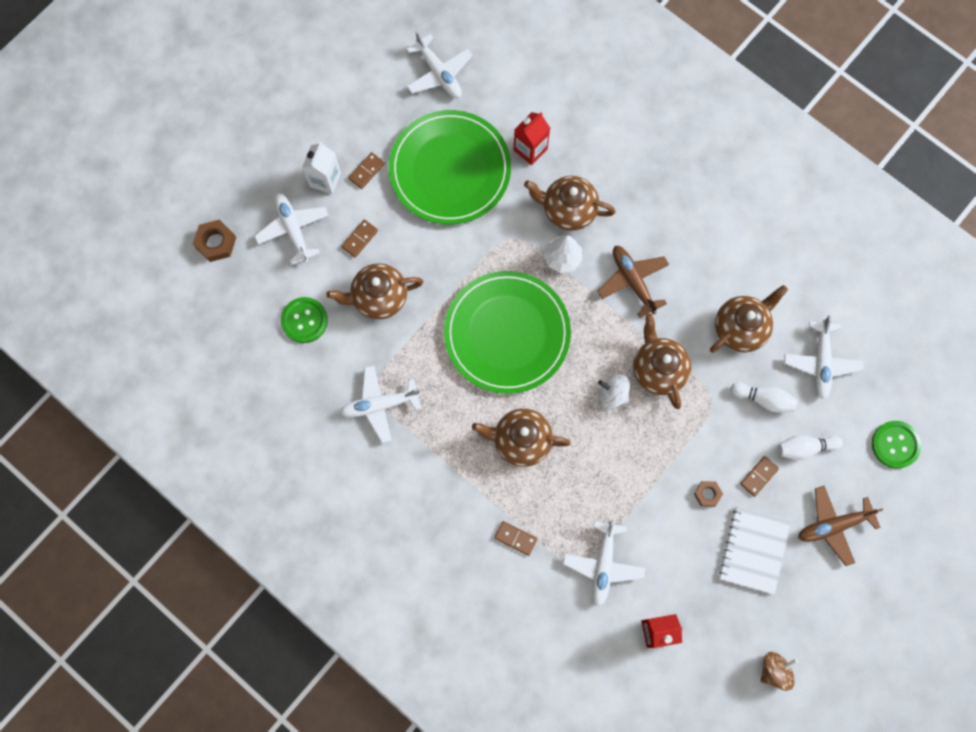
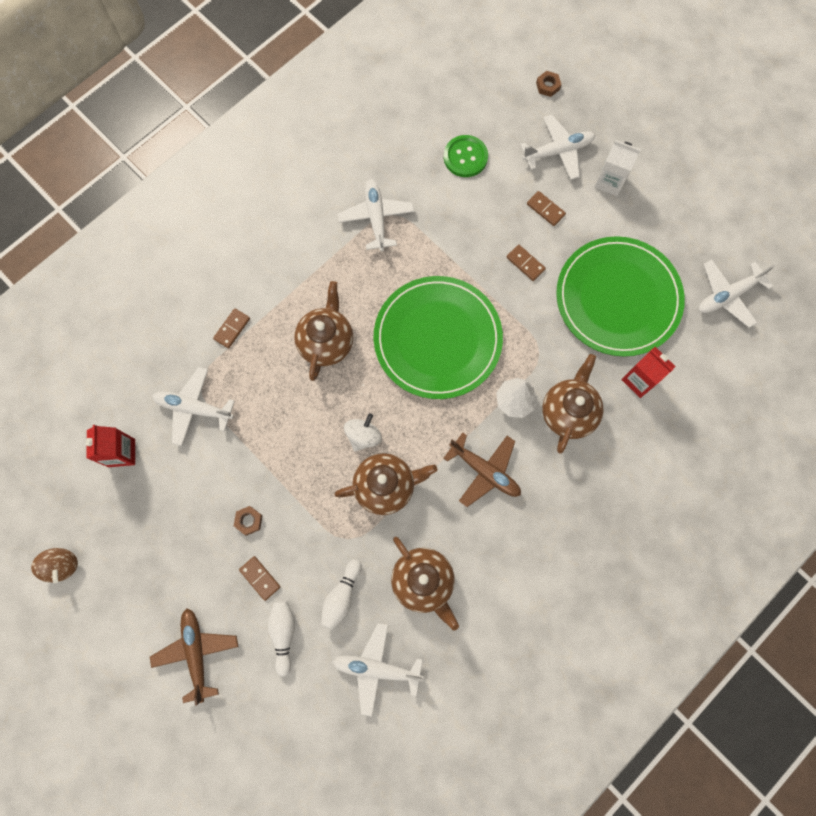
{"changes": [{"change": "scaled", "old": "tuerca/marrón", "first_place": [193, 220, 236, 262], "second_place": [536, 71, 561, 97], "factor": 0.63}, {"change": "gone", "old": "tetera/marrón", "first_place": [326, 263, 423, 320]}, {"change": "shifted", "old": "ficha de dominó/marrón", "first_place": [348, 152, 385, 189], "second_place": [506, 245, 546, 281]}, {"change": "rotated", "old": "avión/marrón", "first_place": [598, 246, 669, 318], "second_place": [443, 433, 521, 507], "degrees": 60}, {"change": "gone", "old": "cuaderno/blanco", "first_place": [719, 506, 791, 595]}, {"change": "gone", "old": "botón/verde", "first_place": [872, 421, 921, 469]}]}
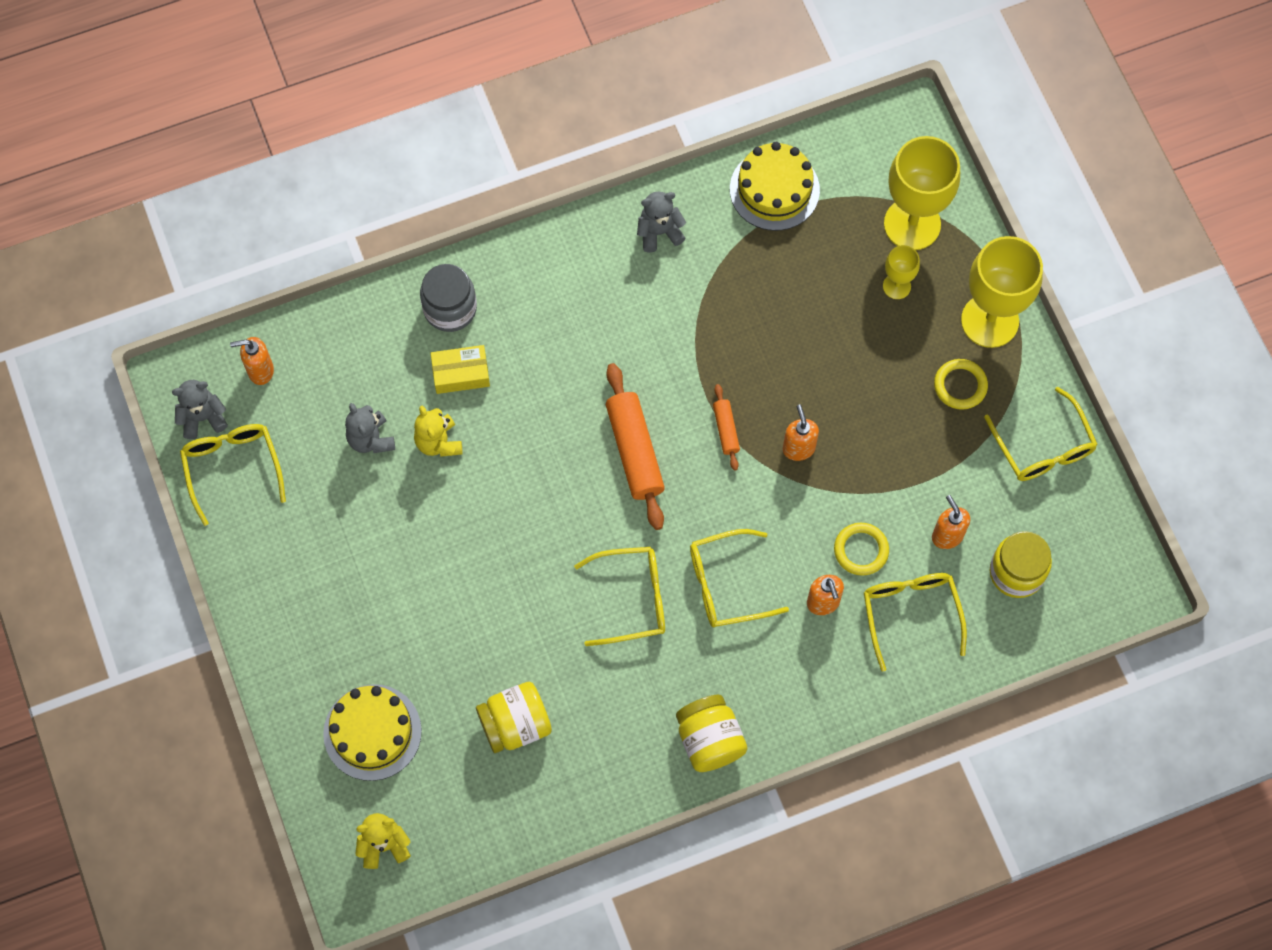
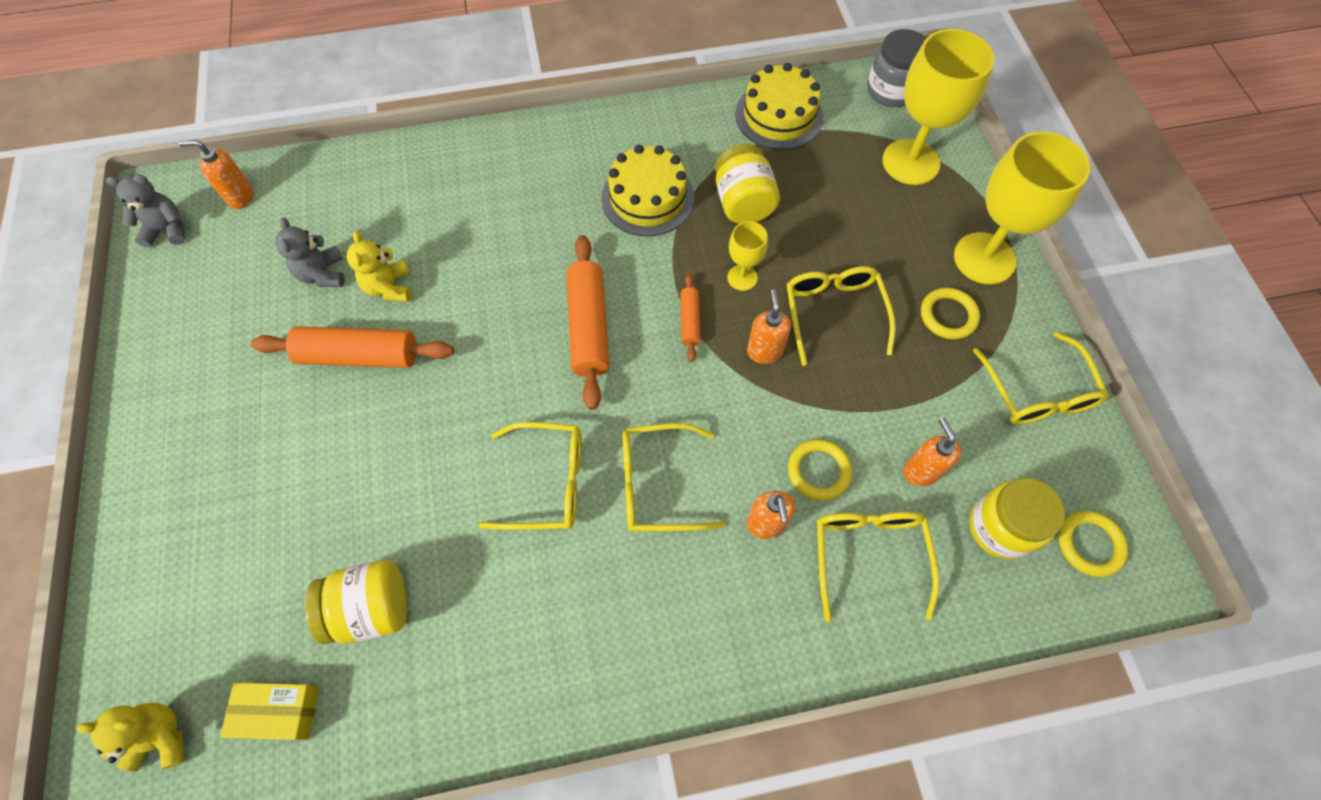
{"changes": [{"change": "shifted", "old": "gafas/amarillo", "first_place": [180, 424, 286, 526], "second_place": [786, 266, 896, 366]}, {"change": "shifted", "old": "tarta/amarillo", "first_place": [323, 684, 422, 781], "second_place": [601, 145, 694, 236]}, {"change": "shifted", "old": "tarro/gris", "first_place": [420, 264, 477, 332], "second_place": [867, 29, 926, 107]}, {"change": "shifted", "old": "caja/amarillo", "first_place": [431, 345, 490, 394], "second_place": [220, 683, 319, 740]}, {"change": "gone", "old": "osito/gris", "first_place": [637, 191, 686, 252]}, {"change": "shifted", "old": "tarro/amarillo", "first_place": [676, 695, 747, 772], "second_place": [715, 144, 780, 224]}, {"change": "shifted", "old": "copa/amarillo", "first_place": [883, 245, 920, 299], "second_place": [727, 221, 768, 291]}, {"change": "new", "new": "rodillo/naranja", "second_place": [251, 326, 454, 368]}, {"change": "new", "new": "anillo/amarillo", "second_place": [1058, 511, 1129, 577]}]}
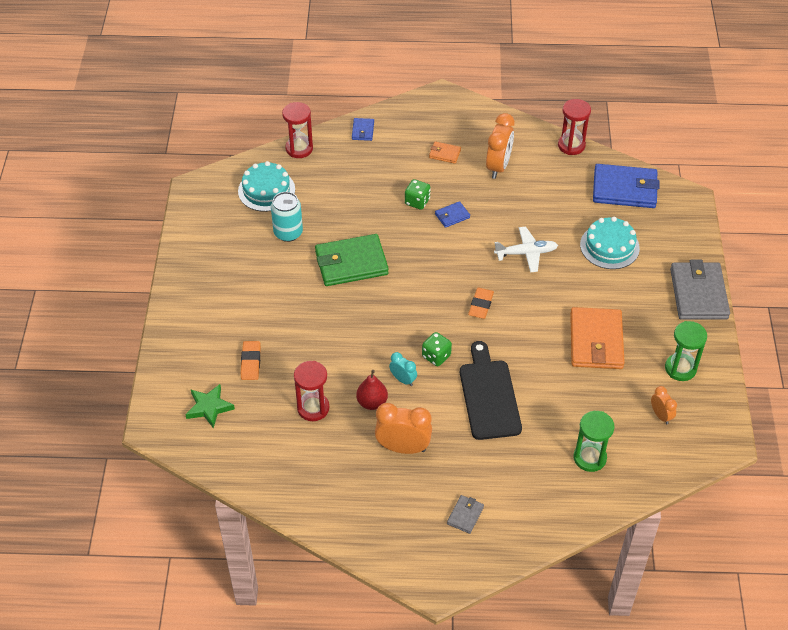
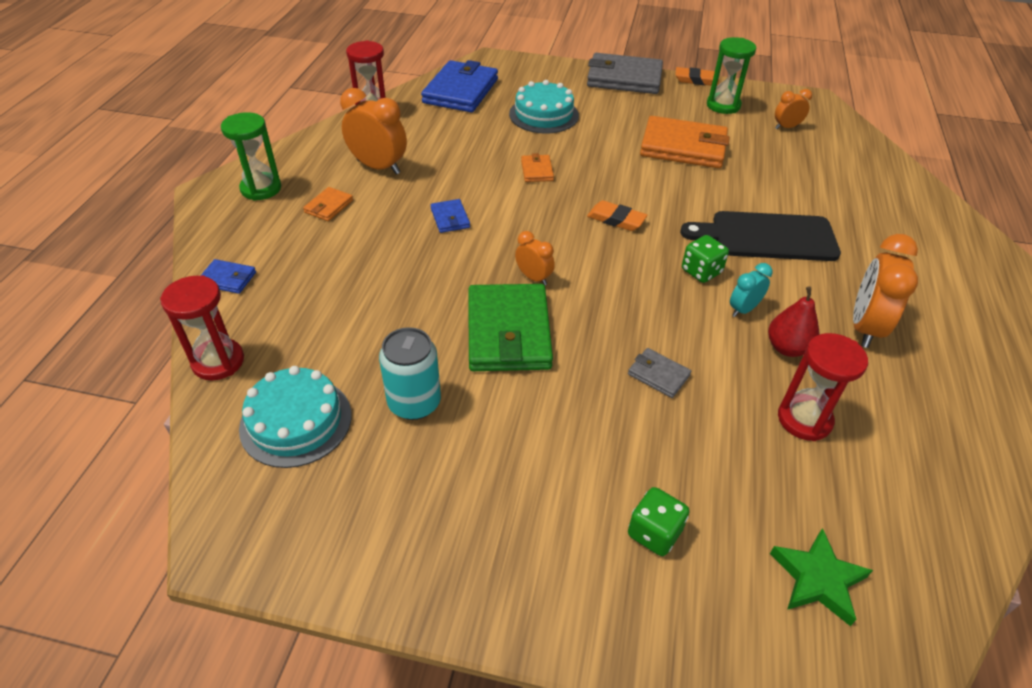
{"changes": [{"change": "shifted", "old": "goma de borrar/naranja", "first_place": [241, 341, 261, 380], "second_place": [675, 67, 719, 86]}, {"change": "shifted", "old": "dado/verde", "first_place": [405, 179, 431, 210], "second_place": [628, 487, 689, 556]}, {"change": "shifted", "old": "cartera/gris", "first_place": [447, 495, 484, 534], "second_place": [628, 348, 691, 398]}, {"change": "swapped", "old": "avión/blanco", "new": "cartera/naranja", "first_place": [494, 227, 558, 272], "second_place": [521, 153, 554, 182]}, {"change": "shifted", "old": "reloj de arena/verde", "first_place": [573, 411, 615, 472], "second_place": [221, 112, 281, 201]}, {"change": "new", "new": "despertador/naranja", "second_place": [515, 231, 555, 285]}]}
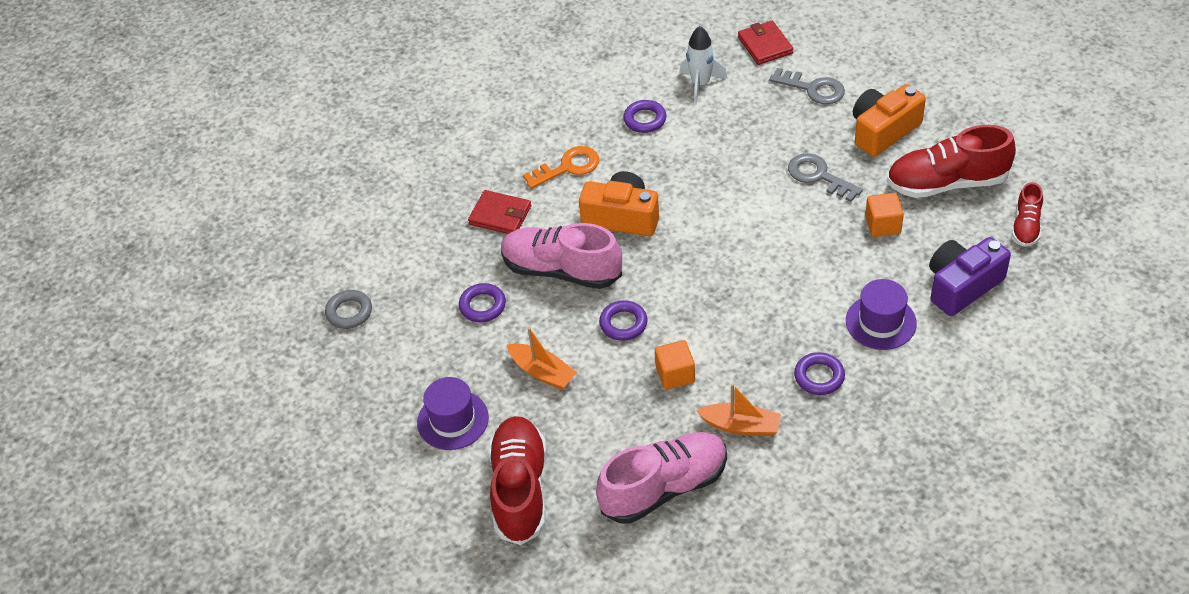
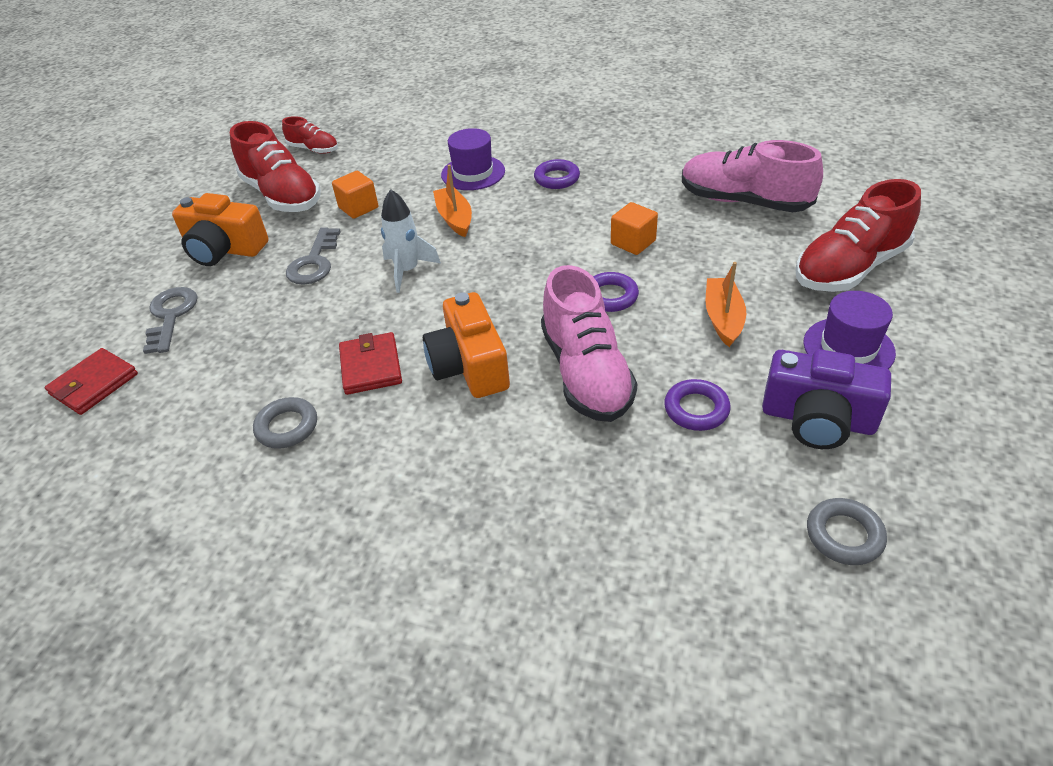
{"changes": [{"change": "shifted", "old": "cartera/rojo", "first_place": [468, 190, 531, 234], "second_place": [339, 332, 402, 395]}, {"change": "gone", "old": "llave/naranja", "first_place": [523, 146, 599, 189]}, {"change": "repainted", "old": "anillo/morado", "new": "anillo/gris", "first_place": [623, 100, 667, 133], "second_place": [253, 397, 317, 449]}, {"change": "shifted", "old": "cohete/blanco", "first_place": [680, 26, 727, 104], "second_place": [381, 189, 441, 293]}, {"change": "shifted", "old": "barco/naranja", "first_place": [696, 384, 781, 436], "second_place": [433, 164, 472, 237]}, {"change": "shifted", "old": "cámara/morado", "first_place": [929, 237, 1011, 316], "second_place": [762, 349, 891, 449]}, {"change": "rotated", "old": "zapato/rojo", "first_place": [1012, 182, 1043, 247], "second_place": [282, 116, 338, 154], "degrees": 45}]}
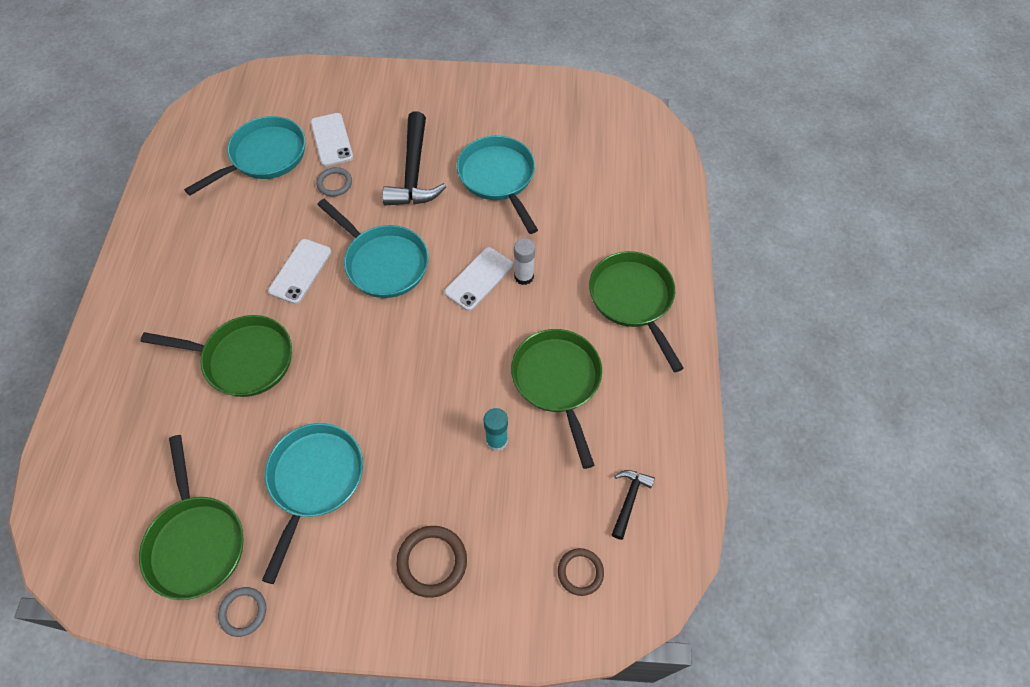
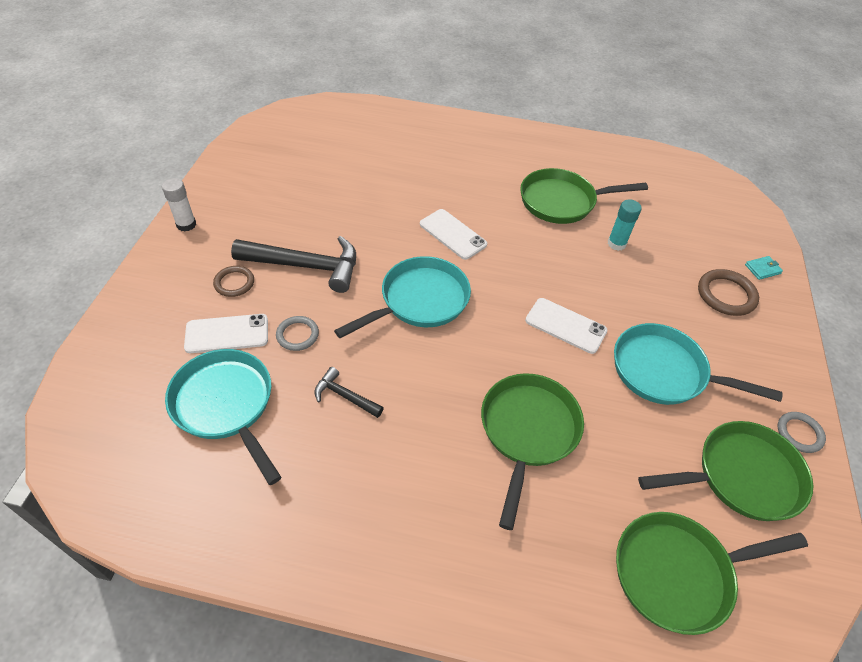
{"changes": [{"change": "shifted", "old": "móvil/blanco", "first_place": [268, 239, 331, 304], "second_place": [525, 298, 607, 354]}, {"change": "gone", "old": "sartén/turquesa", "first_place": [457, 136, 538, 234]}, {"change": "shifted", "old": "barra de pegamento/blanco", "first_place": [514, 238, 535, 285], "second_place": [162, 178, 196, 231]}, {"change": "shifted", "old": "anillo/marrón", "first_place": [558, 548, 604, 596], "second_place": [213, 266, 254, 297]}, {"change": "shifted", "old": "sartén/verde", "first_place": [589, 251, 684, 372], "second_place": [616, 512, 808, 635]}, {"change": "shifted", "old": "martillo/negro", "first_place": [612, 470, 655, 540], "second_place": [314, 367, 384, 418]}, {"change": "new", "new": "cartera/turquesa", "second_place": [745, 256, 783, 280]}]}
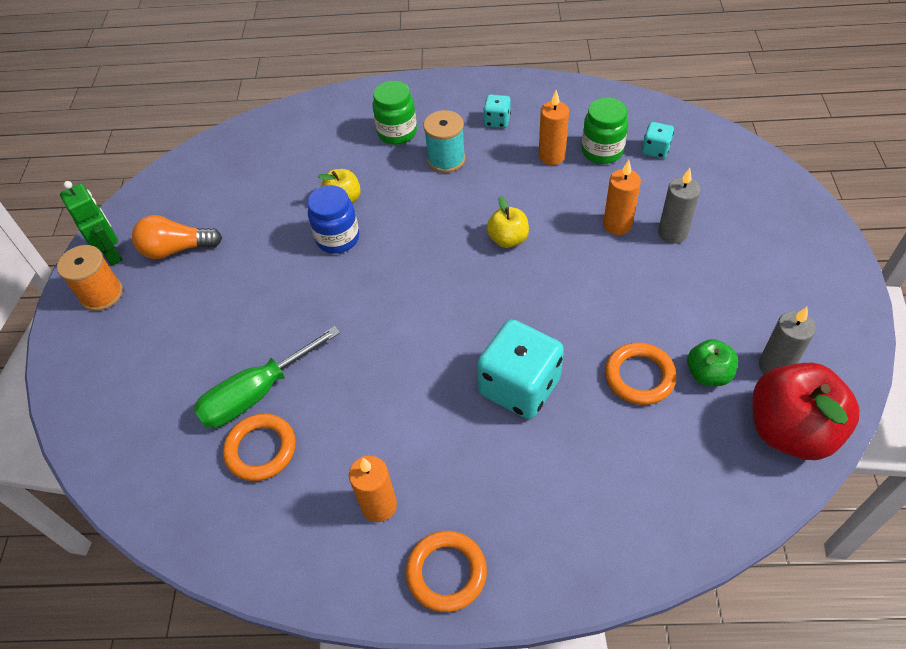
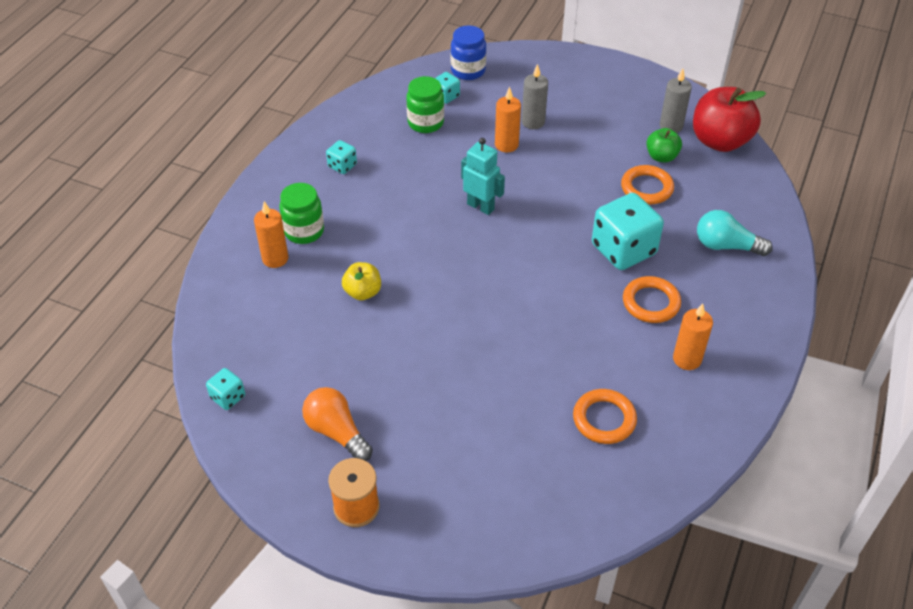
{"changes": [{"change": "gone", "old": "robot/verde", "first_place": [60, 181, 122, 266]}, {"change": "rotated", "old": "bombilla/naranja", "first_place": [132, 215, 222, 259], "second_place": [302, 387, 373, 461], "degrees": 120}, {"change": "gone", "old": "destornillador/verde", "first_place": [193, 326, 340, 428]}, {"change": "shifted", "old": "tarro/azul", "first_place": [307, 185, 359, 254], "second_place": [451, 25, 486, 80]}, {"change": "shifted", "old": "anillo/naranja", "first_place": [406, 531, 487, 612], "second_place": [623, 276, 681, 323]}, {"change": "gone", "old": "carrete/turquesa", "first_place": [423, 110, 465, 173]}, {"change": "swapped", "old": "manzana/amarillo", "new": "robot/turquesa", "first_place": [486, 196, 529, 248], "second_place": [461, 138, 505, 215]}, {"change": "shifted", "old": "vela/naranja", "first_place": [539, 90, 569, 165], "second_place": [254, 201, 289, 268]}, {"change": "new", "new": "dado/turquesa", "second_place": [206, 368, 245, 410]}, {"change": "new", "new": "bombilla/turquesa", "second_place": [697, 210, 773, 256]}]}
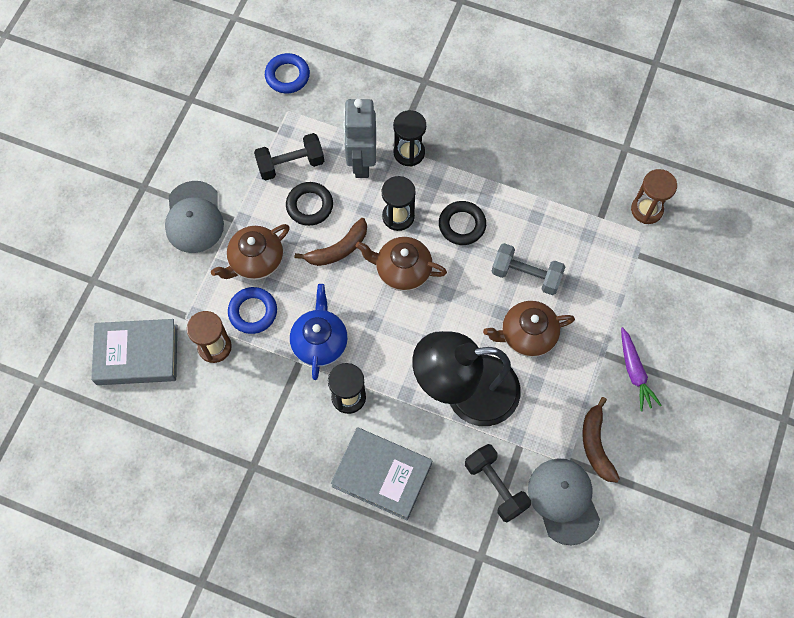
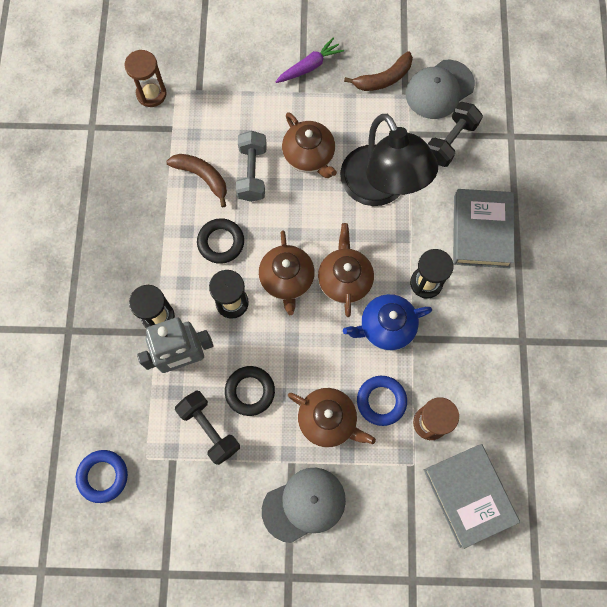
{"changes": [{"change": "shifted", "old": "plátano/marrón", "first_place": [295, 218, 367, 266], "second_place": [166, 154, 227, 207]}, {"change": "new", "new": "tetera/marrón", "second_place": [318, 223, 374, 317]}]}
